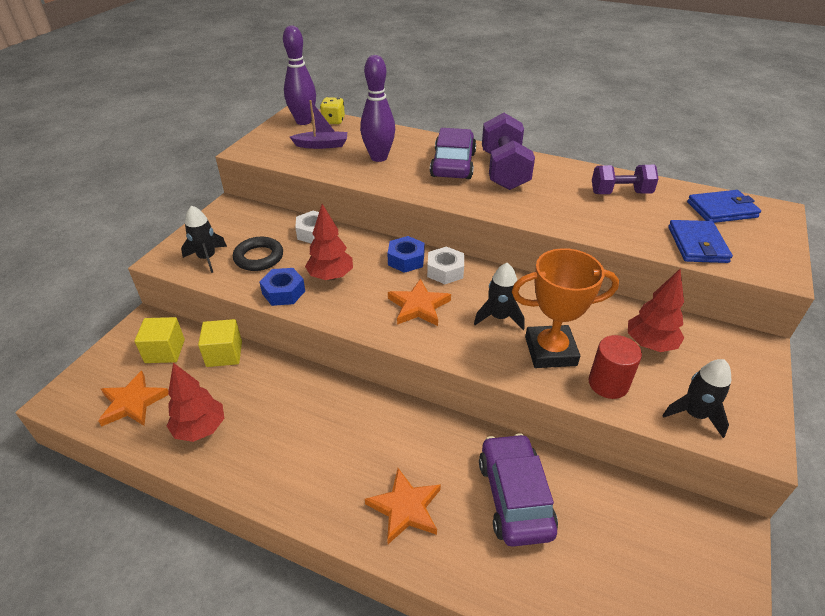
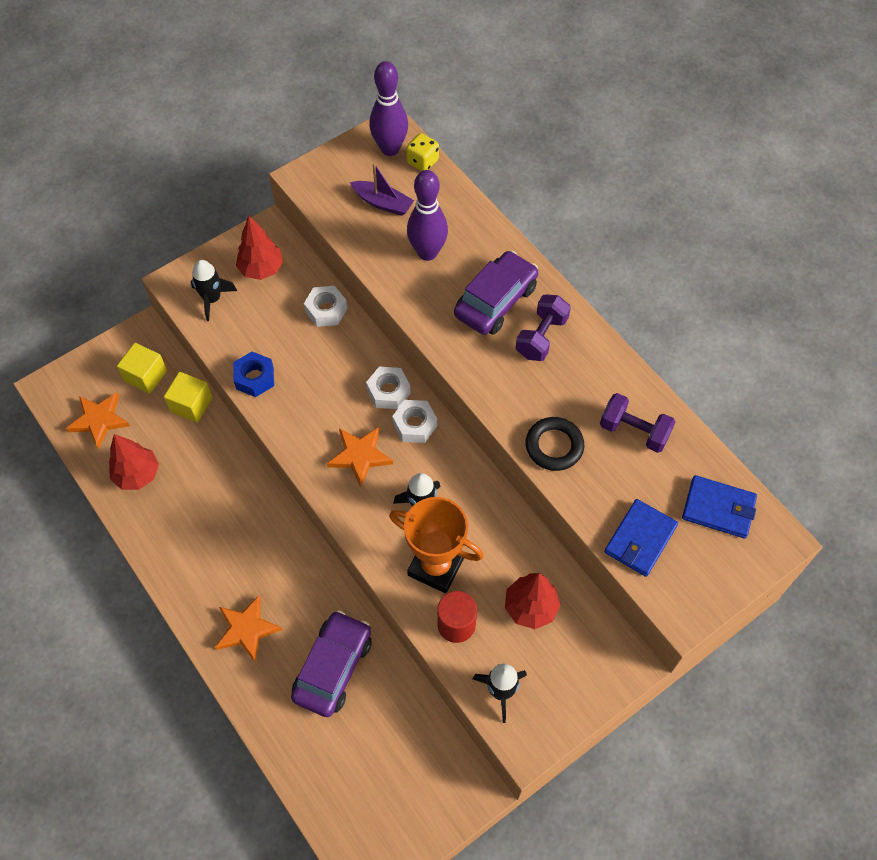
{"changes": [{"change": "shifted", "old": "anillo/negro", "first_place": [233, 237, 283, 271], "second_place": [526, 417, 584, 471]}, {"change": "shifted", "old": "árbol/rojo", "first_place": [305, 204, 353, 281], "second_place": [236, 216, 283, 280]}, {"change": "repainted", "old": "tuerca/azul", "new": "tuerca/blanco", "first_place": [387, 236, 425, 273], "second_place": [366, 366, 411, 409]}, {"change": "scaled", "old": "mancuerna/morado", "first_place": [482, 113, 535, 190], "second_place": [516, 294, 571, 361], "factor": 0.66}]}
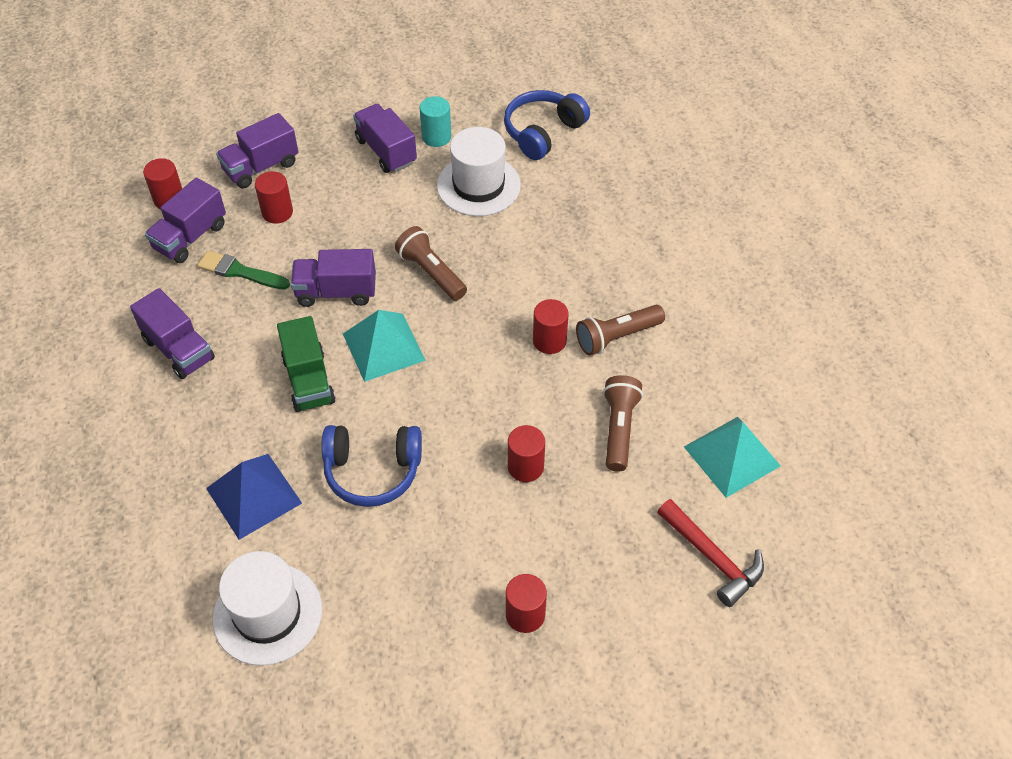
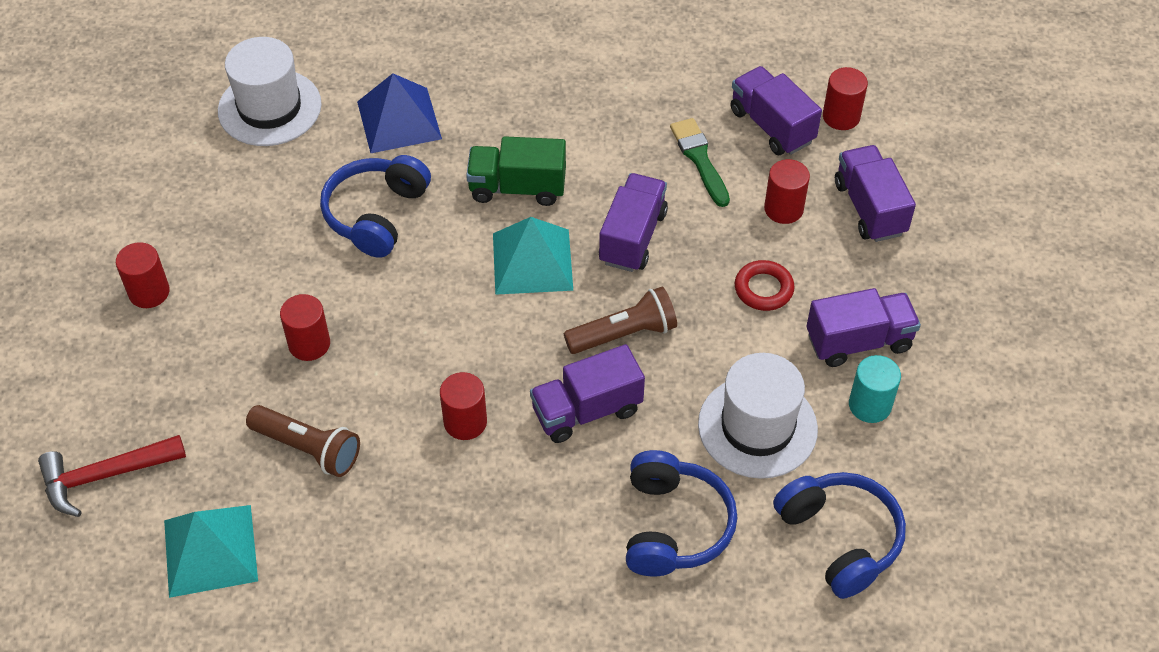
{"changes": [{"change": "shifted", "old": "camión/morado", "first_place": [130, 288, 215, 379], "second_place": [530, 344, 645, 443]}, {"change": "rotated", "old": "pincel/verde", "first_place": [197, 251, 290, 290], "second_place": [670, 118, 730, 207], "degrees": -60}, {"change": "gone", "old": "lámpara de mano/marrón", "first_place": [576, 305, 665, 356]}, {"change": "new", "new": "auriculares/azul", "second_place": [626, 450, 738, 576]}, {"change": "new", "new": "anillo/rojo", "second_place": [735, 260, 795, 311]}]}
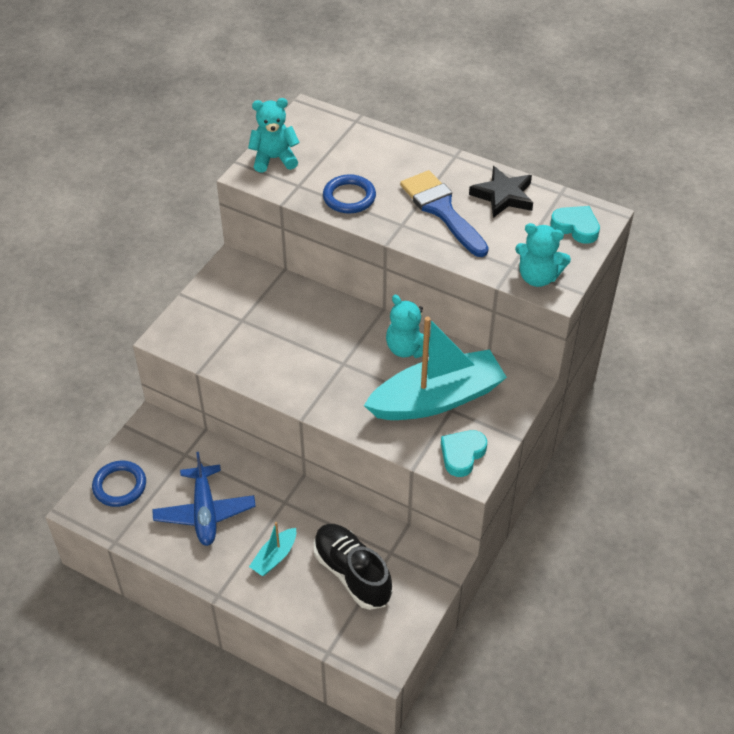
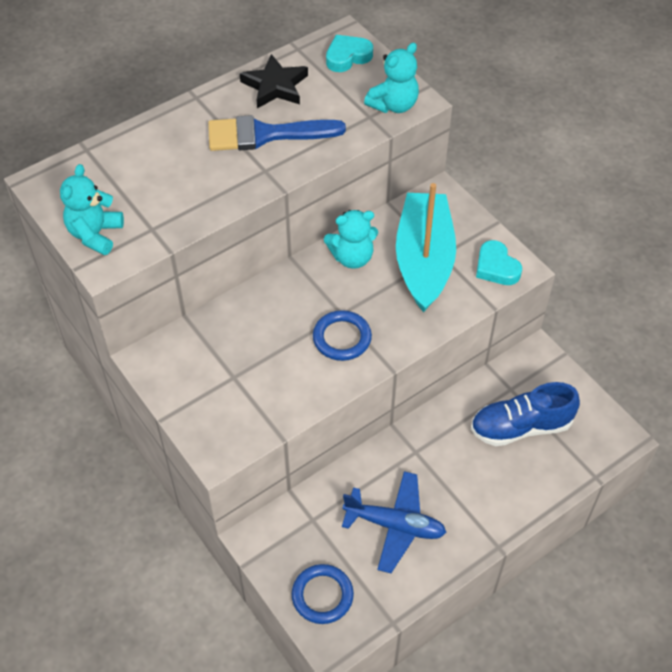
{"changes": [{"change": "gone", "old": "barco/turquesa", "first_place": [249, 522, 296, 576]}, {"change": "repainted", "old": "zapato/negro", "new": "zapato/azul", "first_place": [314, 524, 392, 610], "second_place": [471, 382, 580, 446]}, {"change": "shifted", "old": "anillo/azul", "first_place": [323, 174, 376, 214], "second_place": [313, 310, 372, 361]}]}
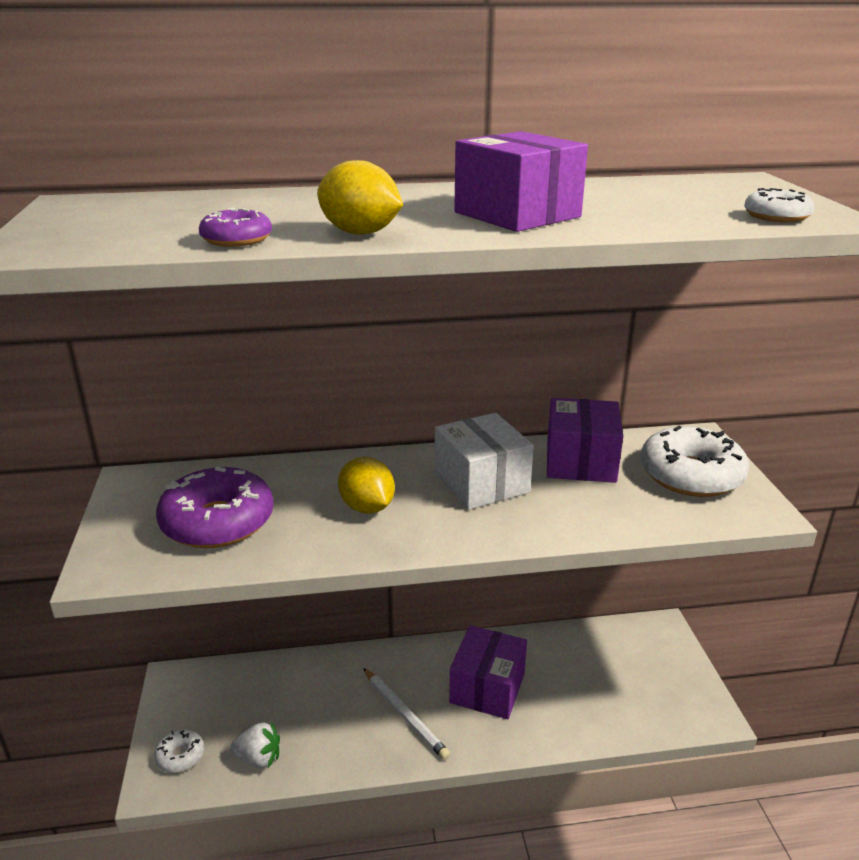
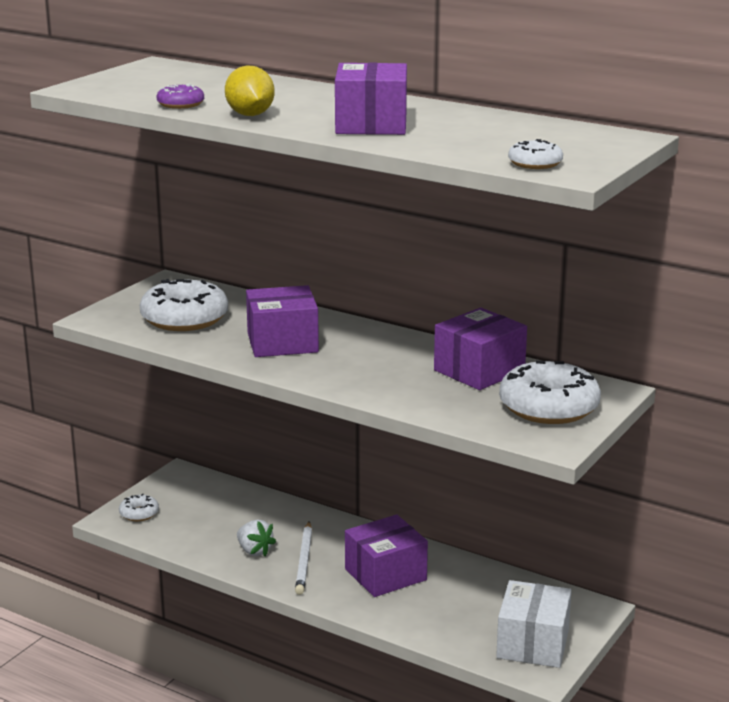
{"changes": [{"change": "repainted", "old": "rosquilla/morado", "new": "rosquilla/blanco", "first_place": [156, 467, 274, 548], "second_place": [140, 279, 228, 331]}, {"change": "shifted", "old": "fresa/blanco", "first_place": [230, 721, 280, 768], "second_place": [237, 520, 276, 557]}, {"change": "swapped", "old": "limón/amarillo", "new": "caja/morado", "first_place": [338, 457, 395, 514], "second_place": [246, 285, 319, 357]}, {"change": "shifted", "old": "caja/blanco", "first_place": [435, 413, 534, 510], "second_place": [496, 580, 572, 668]}]}
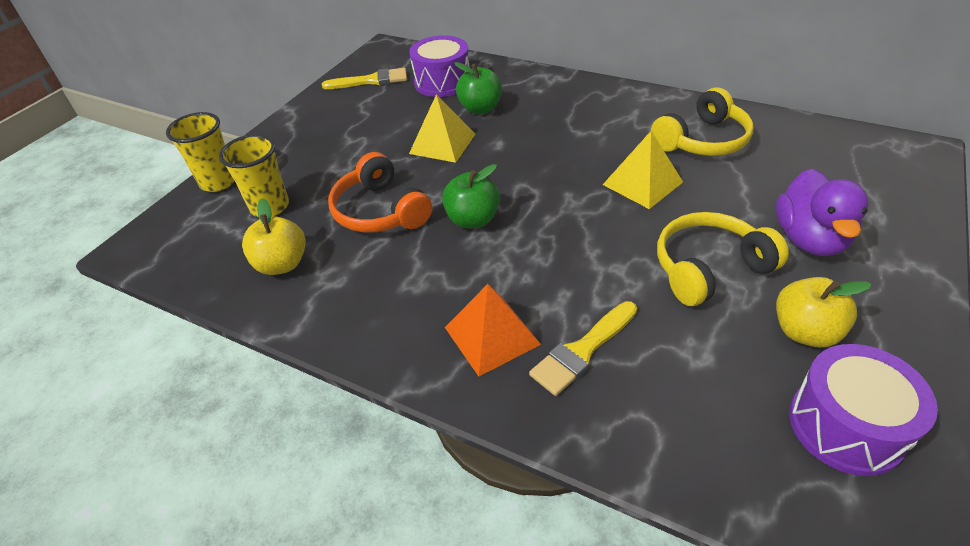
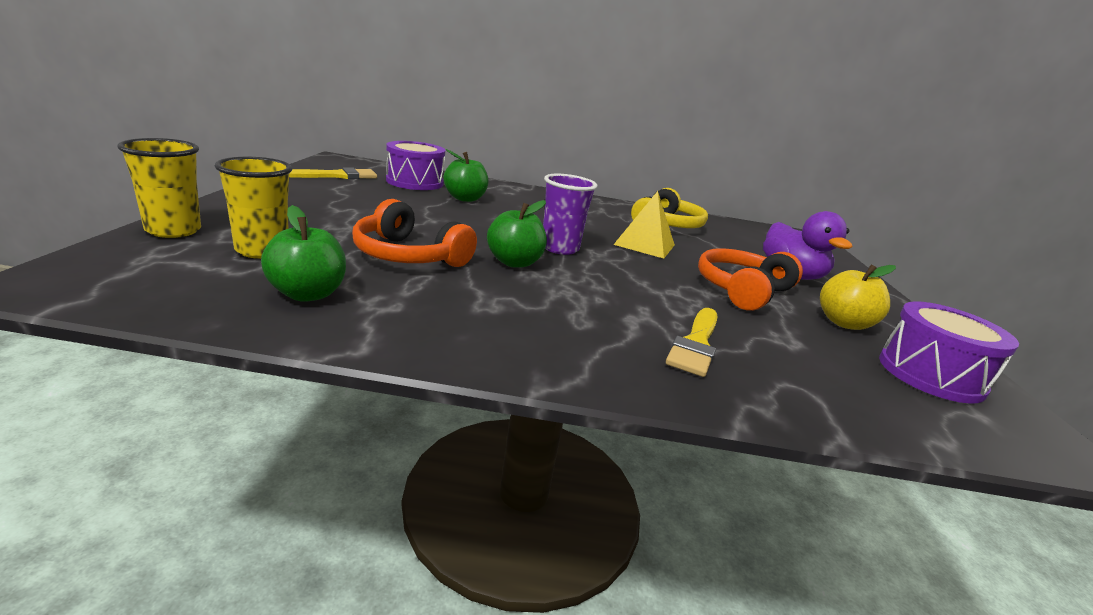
{"changes": [{"change": "repainted", "old": "manzana/amarillo", "new": "manzana/verde", "first_place": [242, 198, 306, 275], "second_place": [261, 205, 346, 302]}, {"change": "gone", "old": "pirámide/amarillo", "first_place": [409, 94, 475, 163]}, {"change": "gone", "old": "pirámide/naranja", "first_place": [445, 284, 541, 376]}, {"change": "repainted", "old": "auriculares/amarillo", "new": "auriculares/naranja", "first_place": [657, 212, 789, 306], "second_place": [698, 248, 803, 311]}, {"change": "new", "new": "vaso/morado", "second_place": [543, 174, 598, 255]}]}
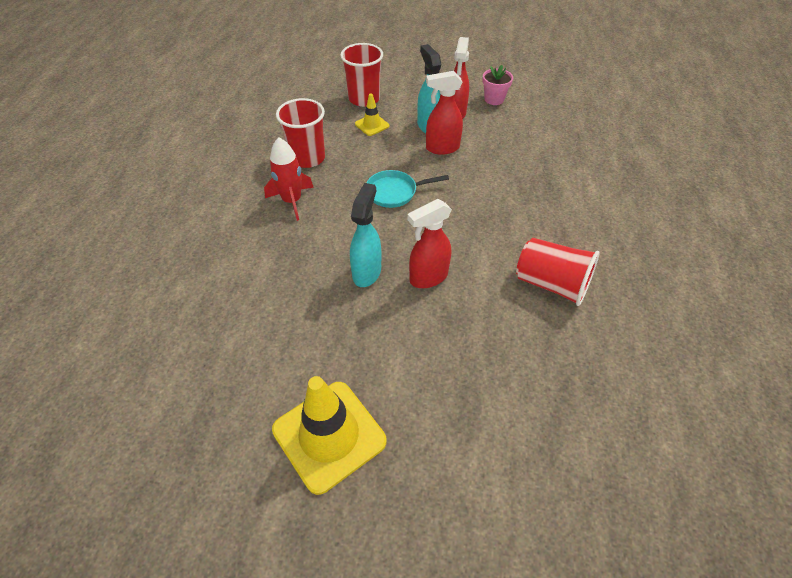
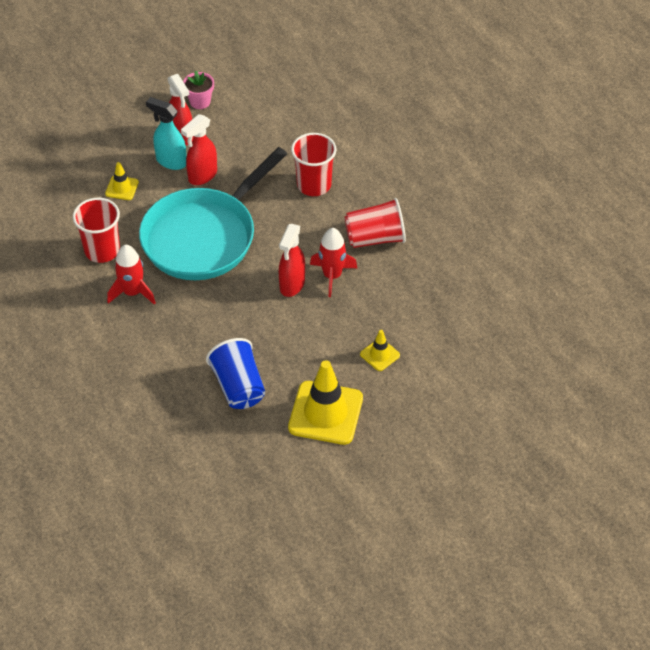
{"changes": [{"change": "shifted", "old": "vaso/rojo", "first_place": [340, 43, 383, 107], "second_place": [291, 133, 337, 196]}, {"change": "gone", "old": "pulverizador/turquesa", "first_place": [350, 183, 381, 287]}, {"change": "scaled", "old": "sartén/turquesa", "first_place": [366, 170, 449, 208], "second_place": [139, 147, 287, 280], "factor": 2.36}, {"change": "new", "new": "vaso/azul", "second_place": [206, 338, 265, 409]}, {"change": "new", "new": "cohete/rojo", "second_place": [310, 228, 357, 297]}, {"change": "new", "new": "cono de tráfico/amarillo", "second_place": [360, 330, 400, 371]}]}
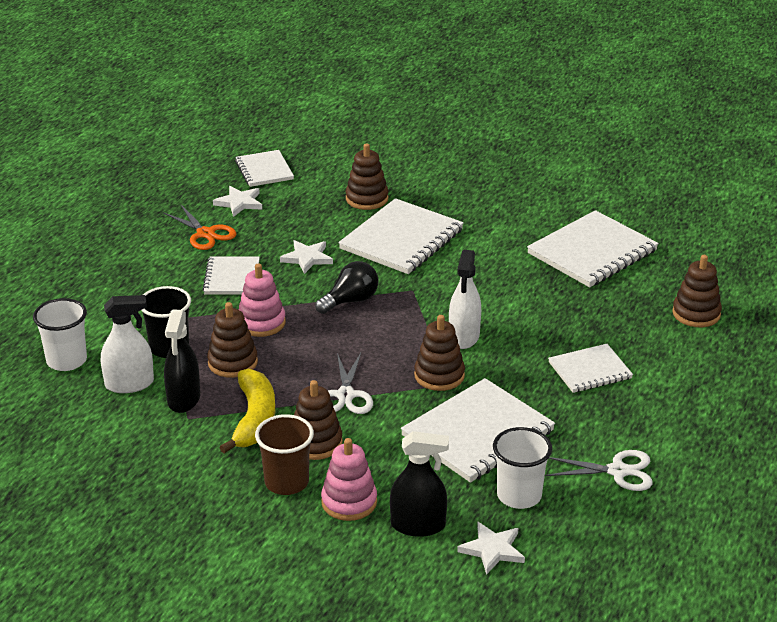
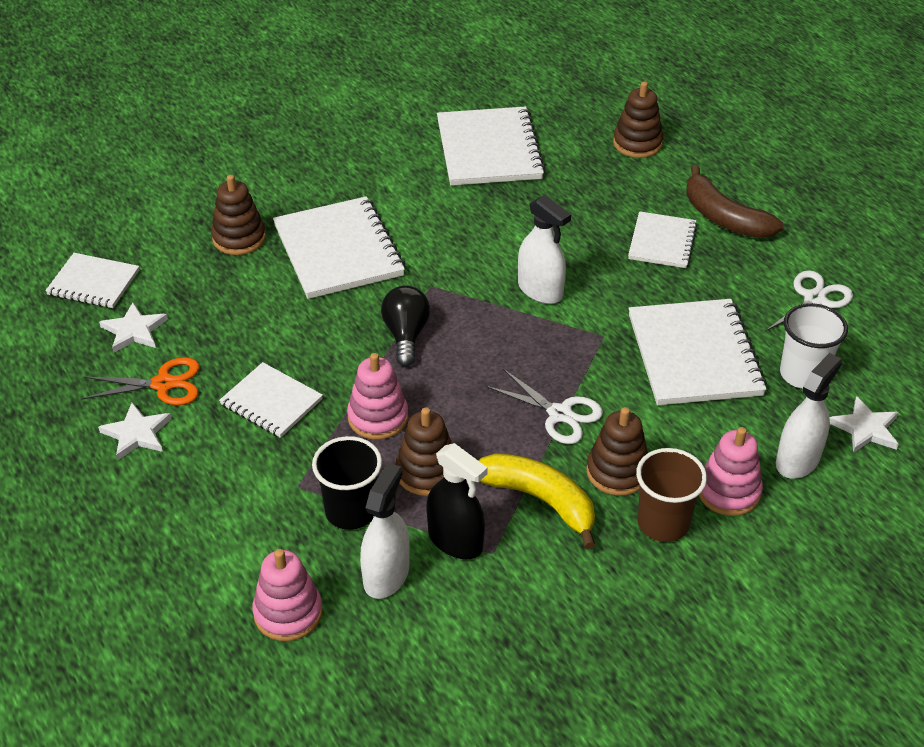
{"changes": [{"change": "swapped", "old": "vaso/blanco", "new": "juguete apilable/rosa", "first_place": [33, 298, 87, 371], "second_place": [252, 549, 323, 641]}, {"change": "shifted", "old": "estrella/blanco", "first_place": [280, 240, 333, 274], "second_place": [98, 402, 172, 460]}, {"change": "repainted", "old": "pulverizador/negro", "new": "pulverizador/blanco", "first_place": [390, 431, 449, 537], "second_place": [776, 353, 842, 479]}, {"change": "gone", "old": "juguete apilable/marrón", "first_place": [414, 315, 465, 391]}, {"change": "new", "new": "plátano/marrón", "second_place": [686, 165, 784, 238]}]}
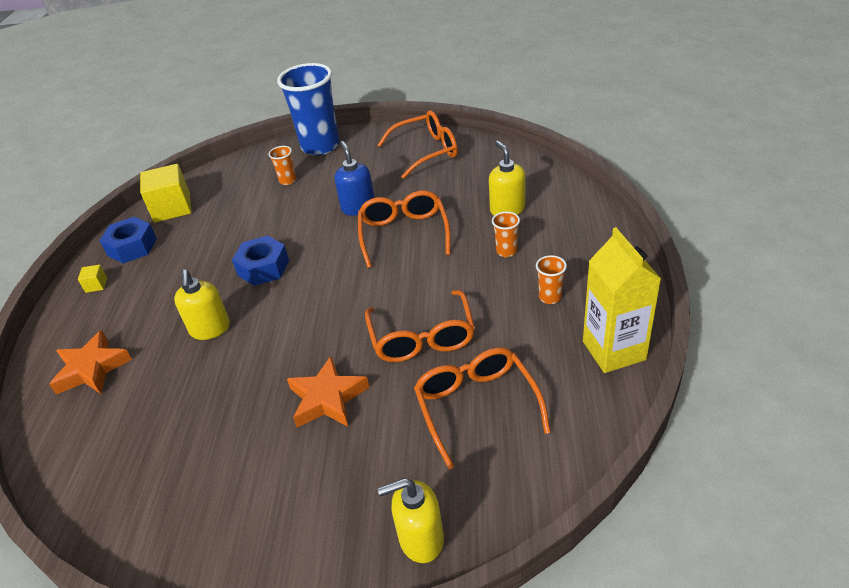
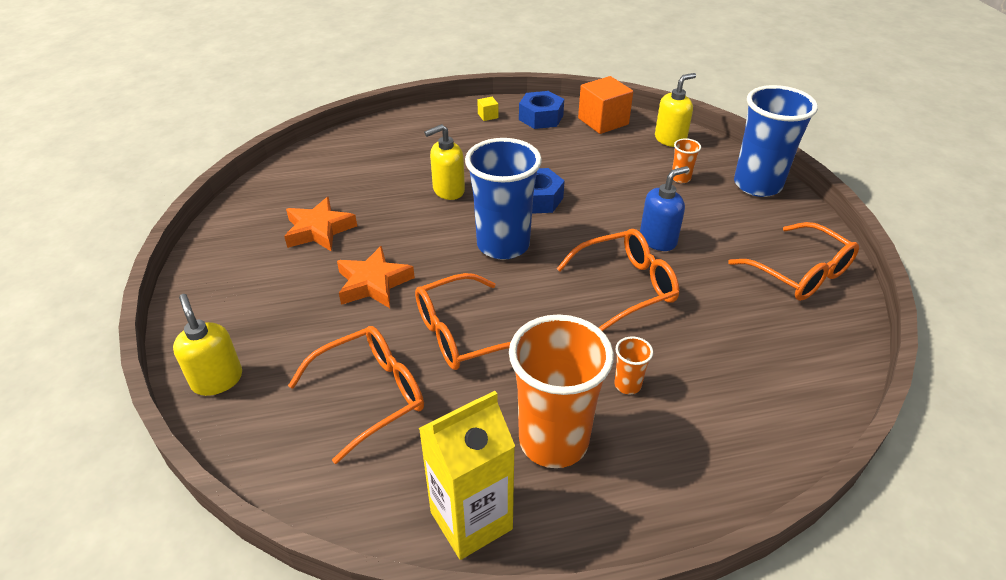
{"changes": [{"change": "shifted", "old": "estrella/naranja", "first_place": [49, 330, 132, 394], "second_place": [284, 197, 357, 251]}, {"change": "repainted", "old": "cubo/amarillo", "new": "cubo/naranja", "first_place": [140, 164, 192, 222], "second_place": [578, 76, 633, 134]}, {"change": "shifted", "old": "dispensador de jabón/amarillo", "first_place": [489, 141, 525, 215], "second_place": [655, 73, 696, 147]}, {"change": "scaled", "old": "vaso/naranja", "first_place": [536, 255, 567, 304], "second_place": [509, 315, 614, 468], "factor": 2.39}, {"change": "new", "new": "vaso/azul", "second_place": [465, 138, 542, 260]}]}
